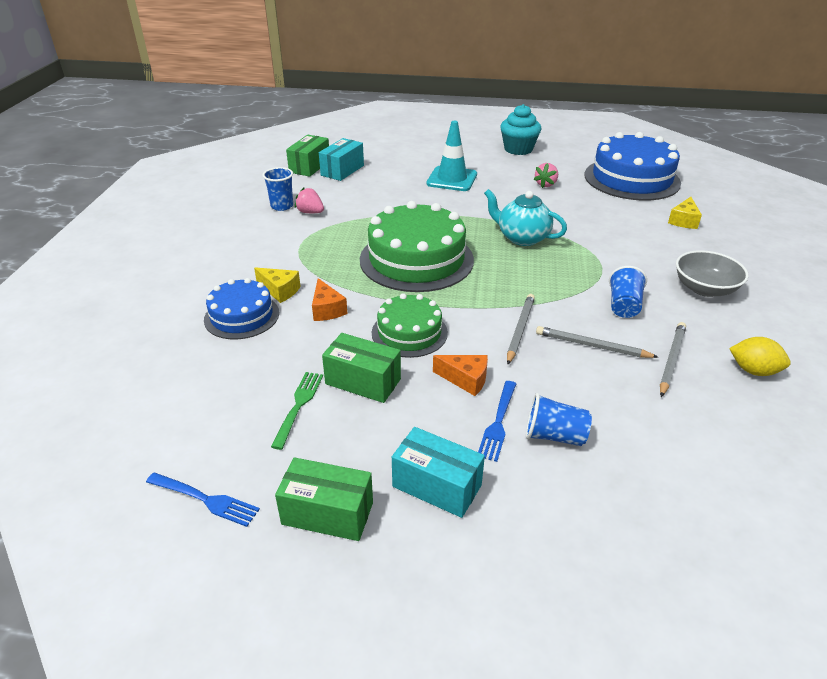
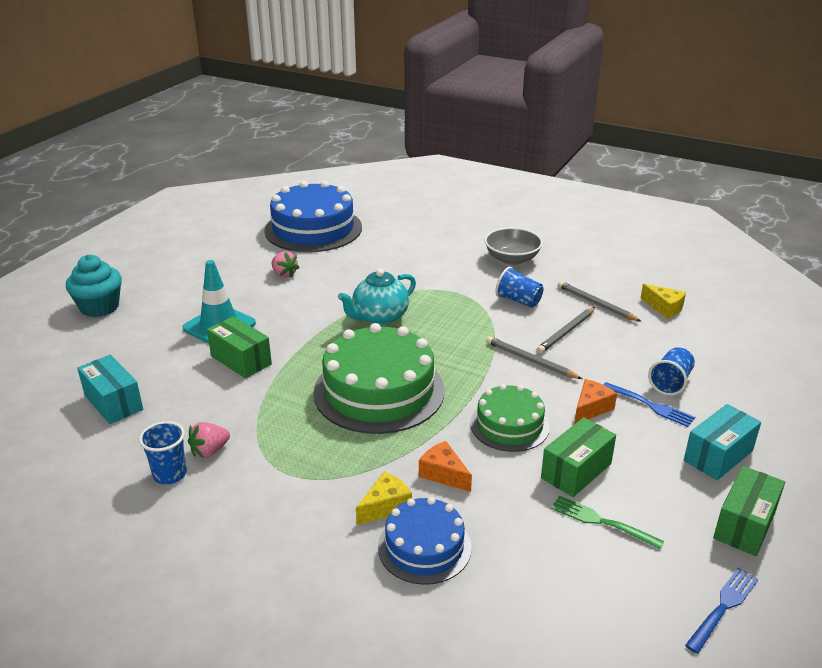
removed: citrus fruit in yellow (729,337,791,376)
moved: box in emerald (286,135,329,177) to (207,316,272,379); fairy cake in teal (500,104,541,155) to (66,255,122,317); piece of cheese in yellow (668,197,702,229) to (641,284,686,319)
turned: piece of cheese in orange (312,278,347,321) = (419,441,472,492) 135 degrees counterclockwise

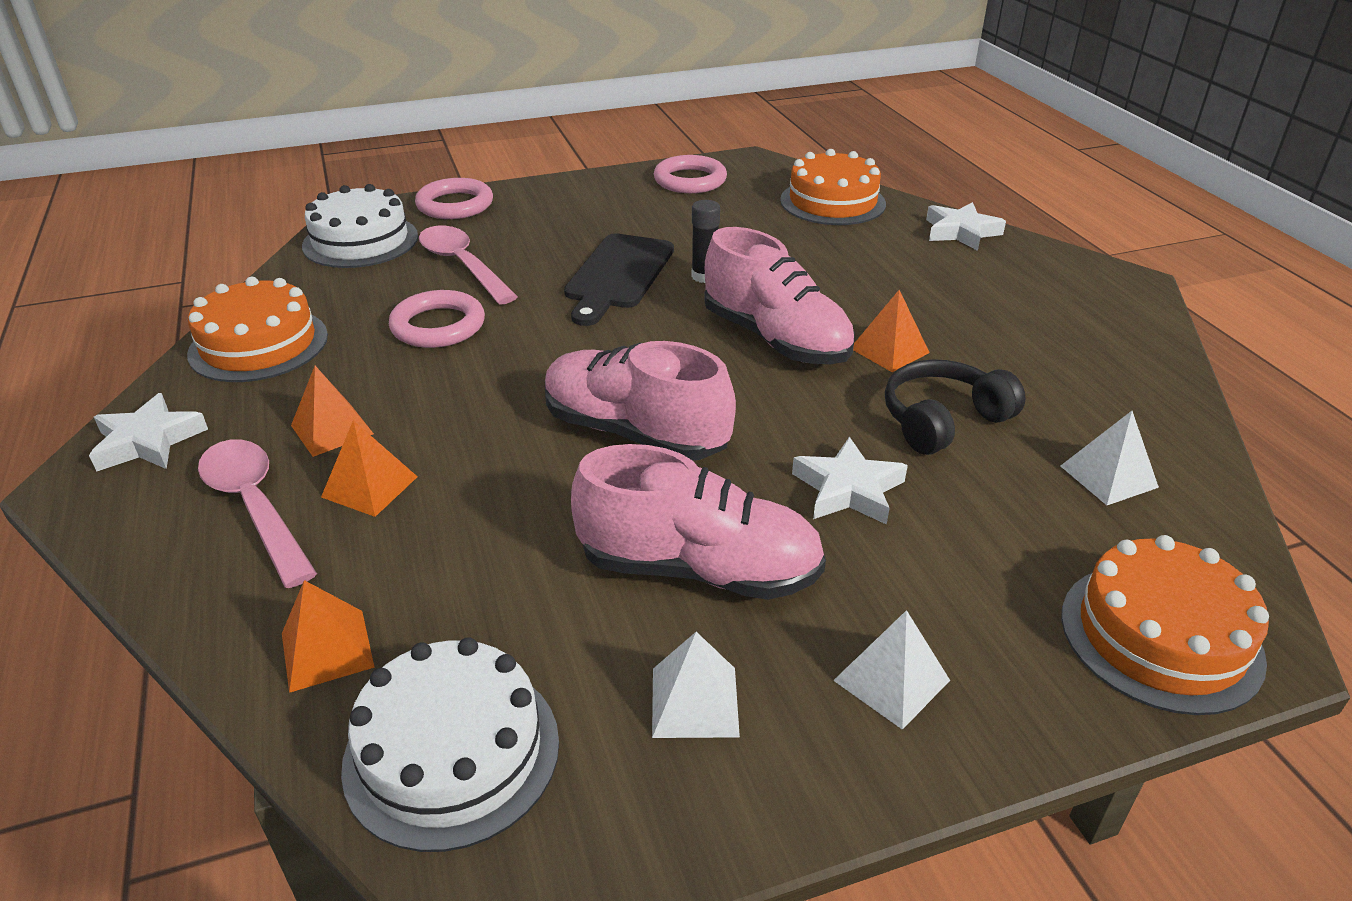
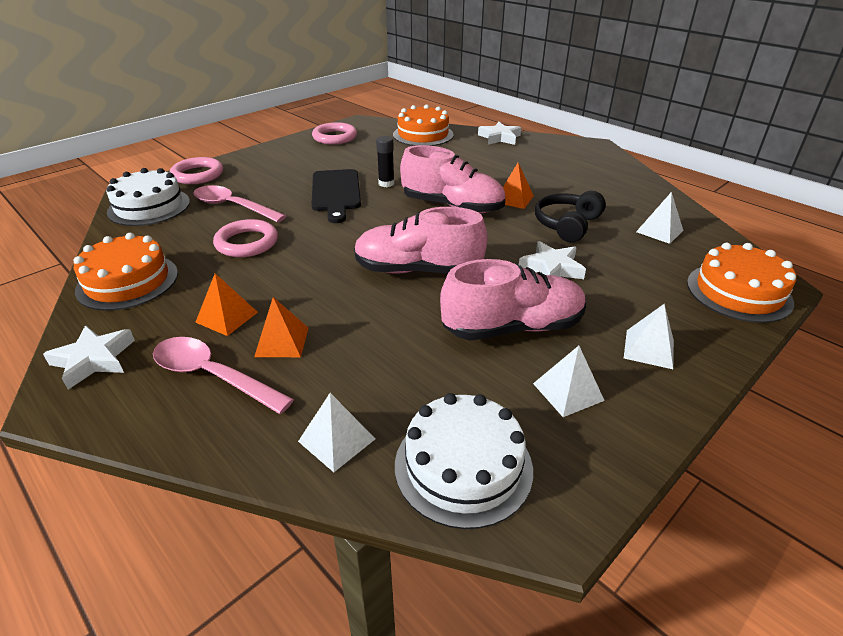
recoloured: pyramid in orange (282,580,375,693) to pyramid in white (298,393,375,472)

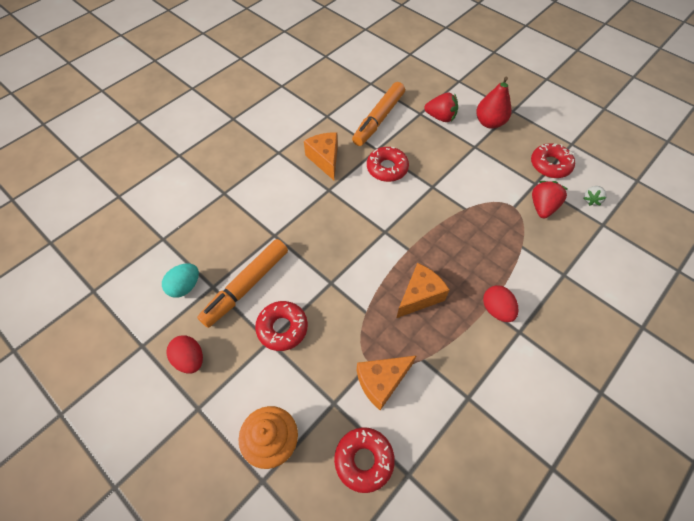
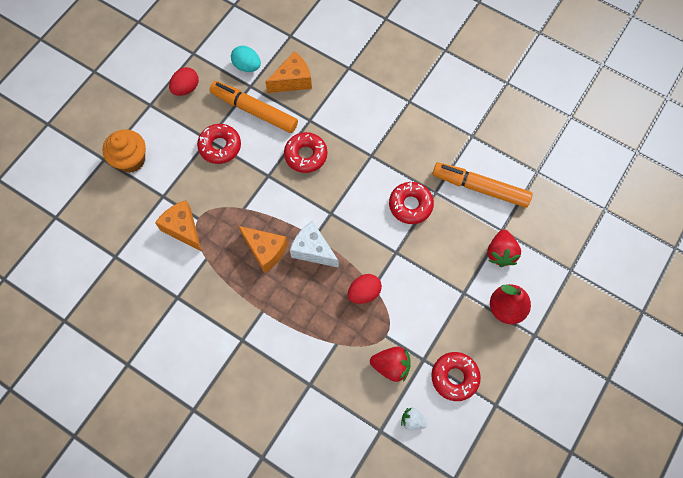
added: piece of cheese in white (290,221,339,268)
moved: piece of cheese in orange (304,132,338,180) to (266,51,312,93); donut in red (334,427,395,493) to (284,132,327,173); toy egg in red (483,285,519,322) to (348,274,382,304)

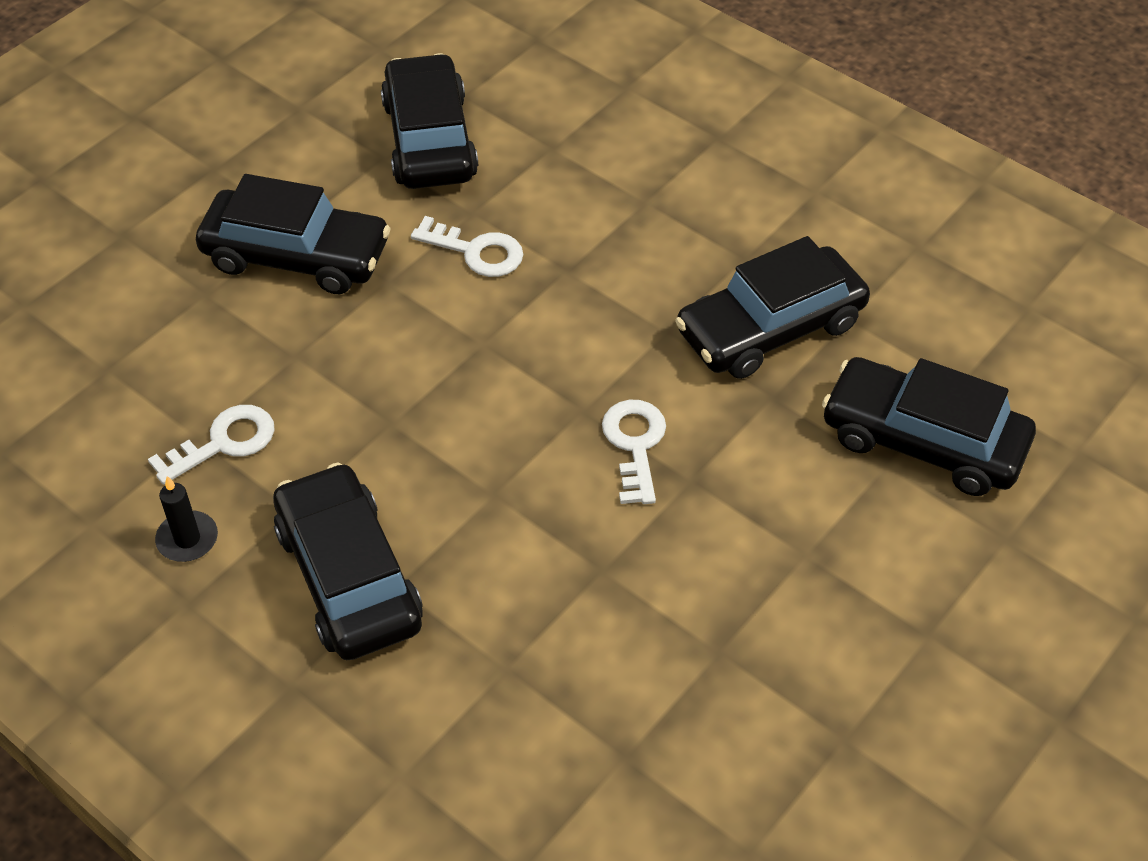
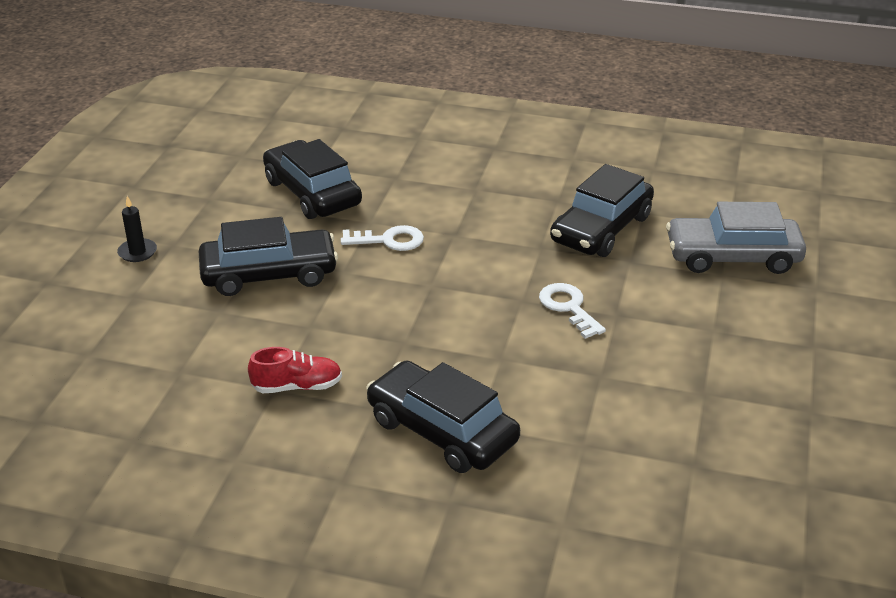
moved: wax candle in black (155,476,218,562) to (117,196,157,262)
replaced: door key in white (148,405,275,485) to sneaker in red (248,347,342,393)
recoloured: car in black (822,357,1036,496) to car in ash-grey (666,202,806,274)

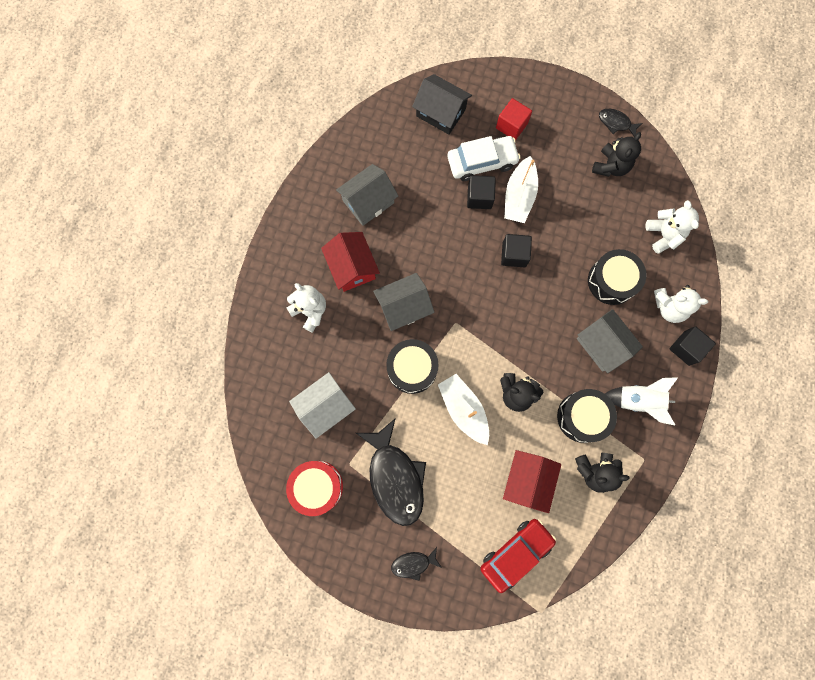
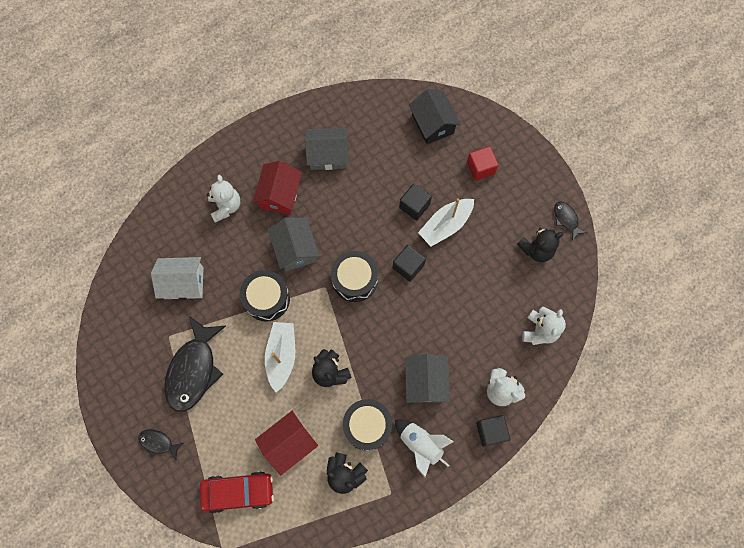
removed: toy drum in red (286,461,343,516); car in white (447,136,521,181)
moved: toy drum in black (588,249,646,305) to (331,251,378,302)
turned: toy house in ash-grey (373,273,435,331) = (268,217,319,271) 60 degrees clockwise

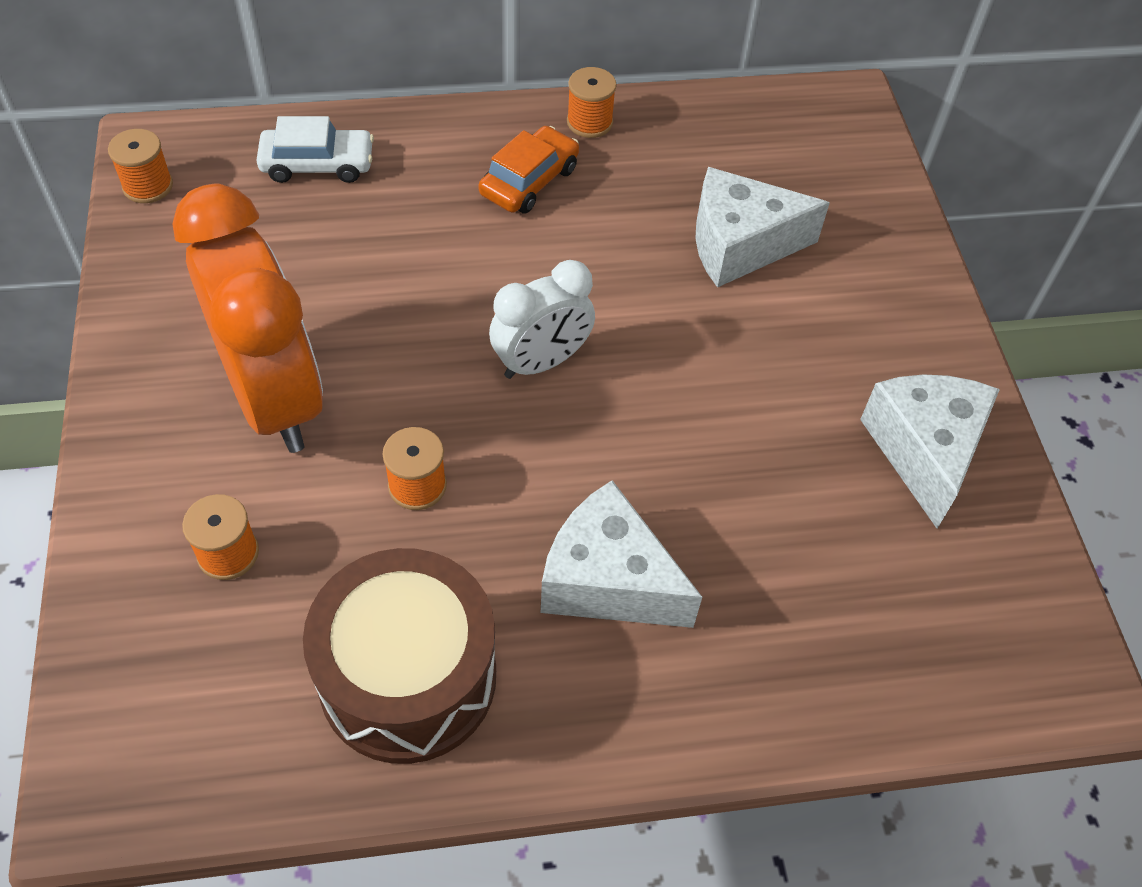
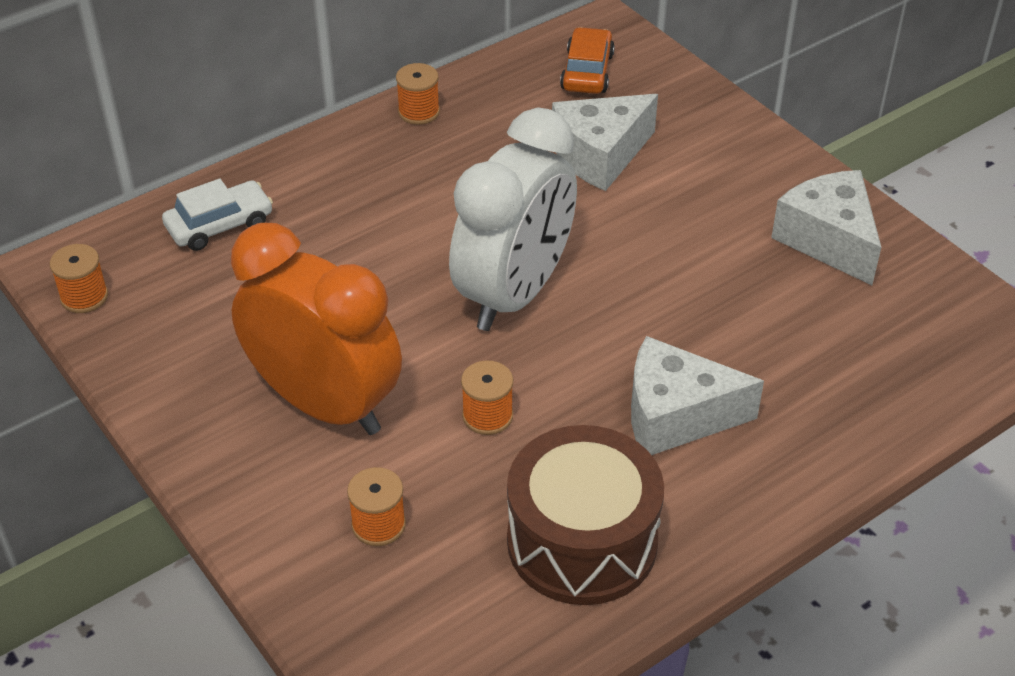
moved: car in orange (479,126,579,214) to (560,27,615,94)
resized: bedside clock in white (489,260,595,379) = (449,107,577,331) x1.78

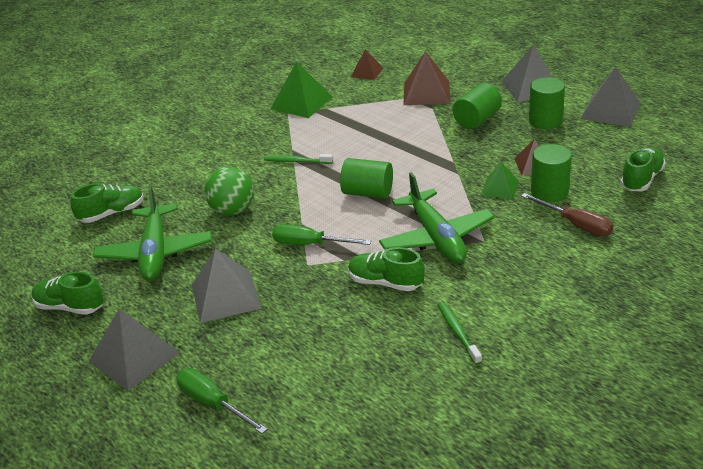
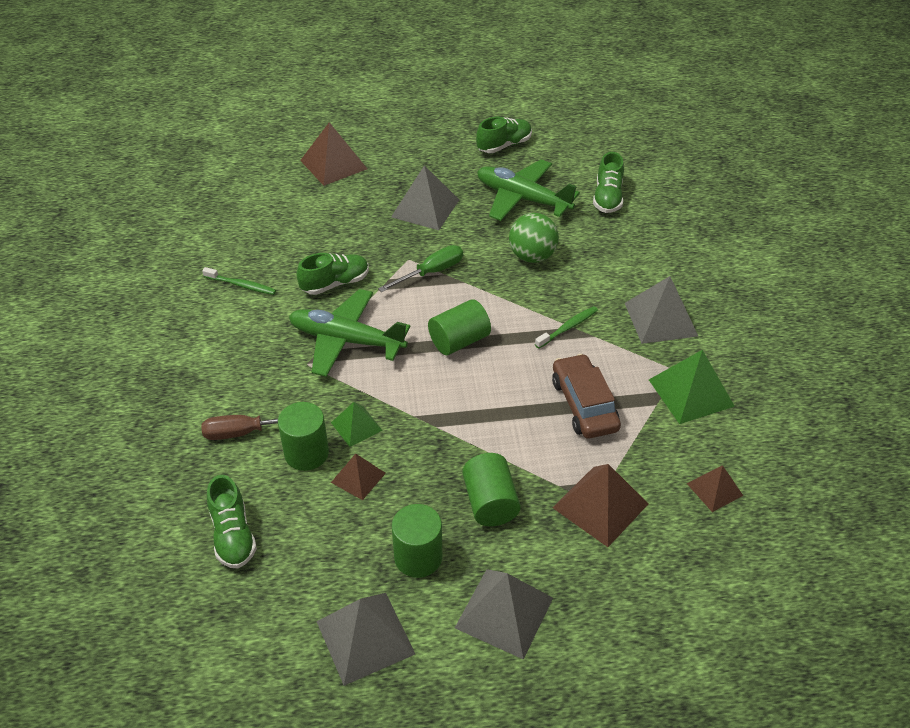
added: car in brown (552,354,621,438)
moved: pyramid in ash-grey (89,309,180,391) to (625,276,698,344)
replaced: hand screwdriver in emerald (176,368,267,434) to pyramid in brown (300,122,367,186)

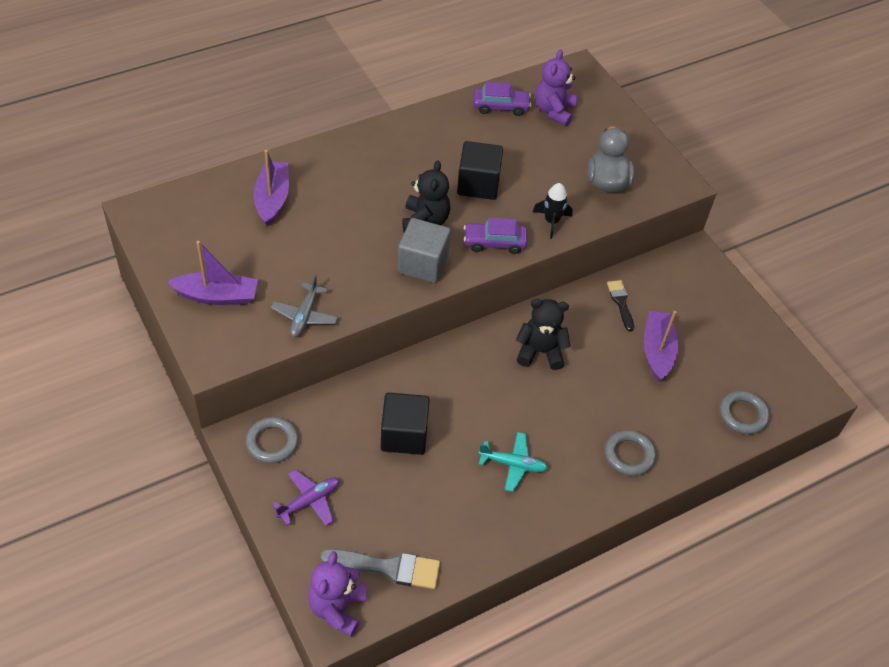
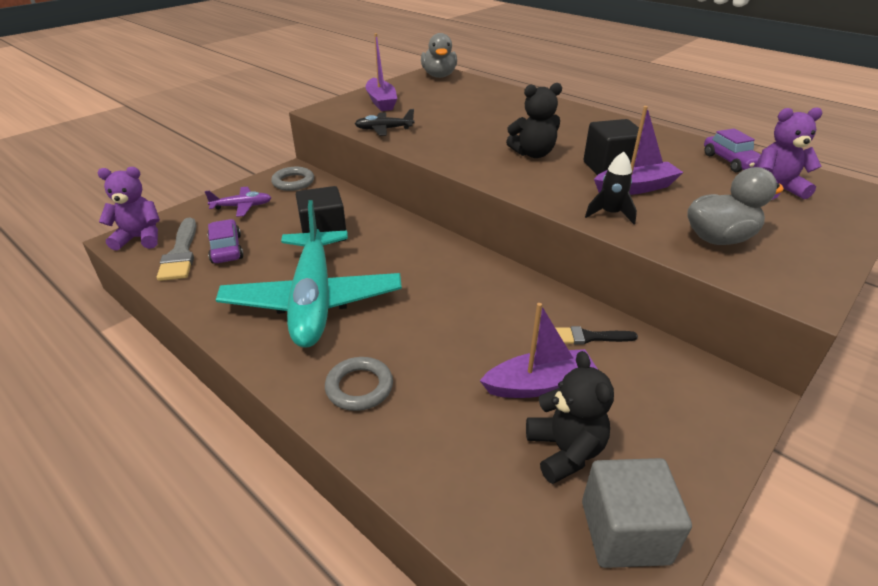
removed: ring in ash-grey (720,391,770,434)
added: toy duck in ash-grey (421,33,457,78)
moved: boat in royal purple (254,150,289,226) to (594,106,683,195); solid cube in ash-grey (397,218,451,283) to (582,458,692,568); car in royal purple (464,218,528,254) to (207,219,244,264); stuffed bear in black (516,299,571,370) to (526,351,614,484)
recoloured: plane in ash-grey (271,275,338,337) to plane in black (355,109,414,136)
turned: plane in royal purple (272,469,339,526) = (205,187,272,217) 45 degrees counterclockwise; paint brush in black (607,280,634,331) = (556,326,638,345) 150 degrees counterclockwise
resized: plane in teal (478,432,548,492) = (216,200,402,348) x2.37

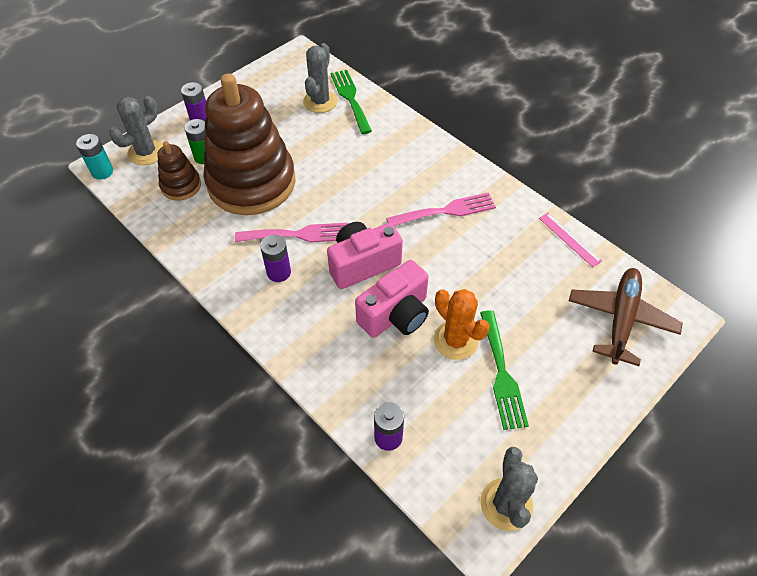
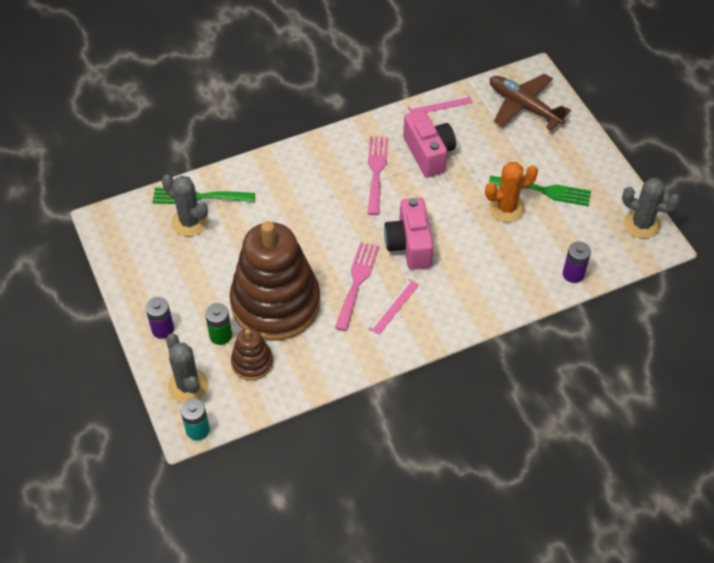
moved: photo camera in pink (355,260,429,338) to (403,109,456,178)
replaced: power cell in royal purple (260,235,291,282) to ruler in pink (369,279,419,335)

